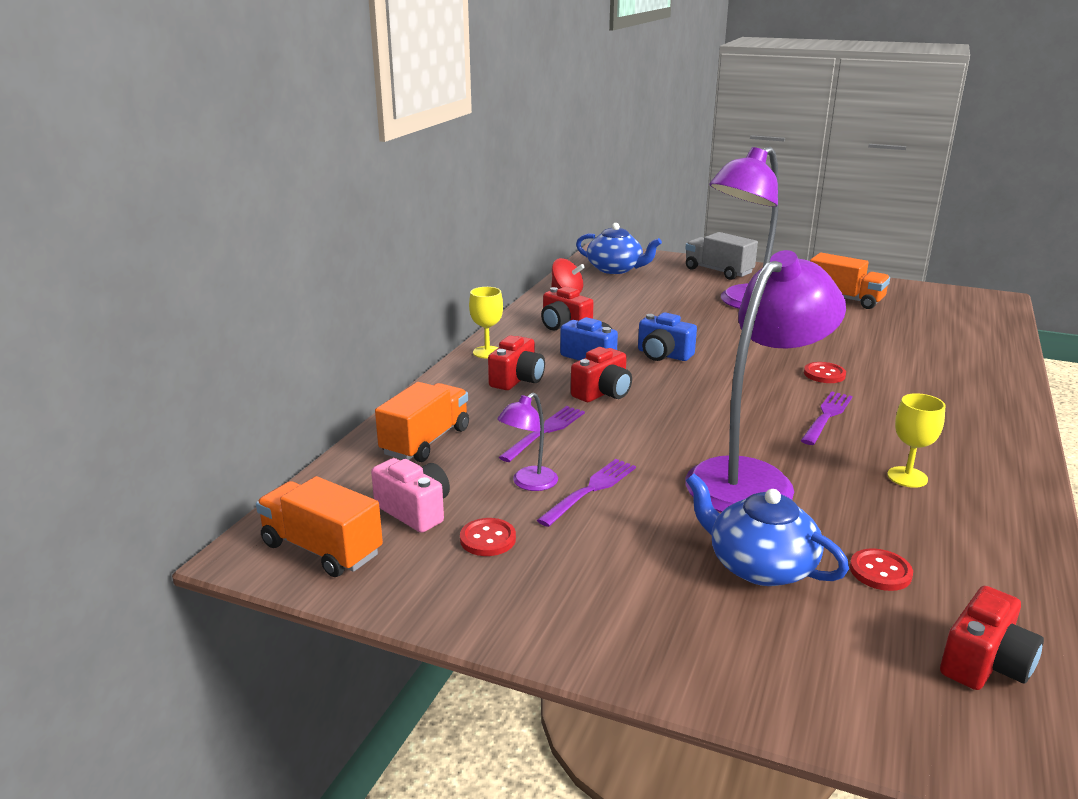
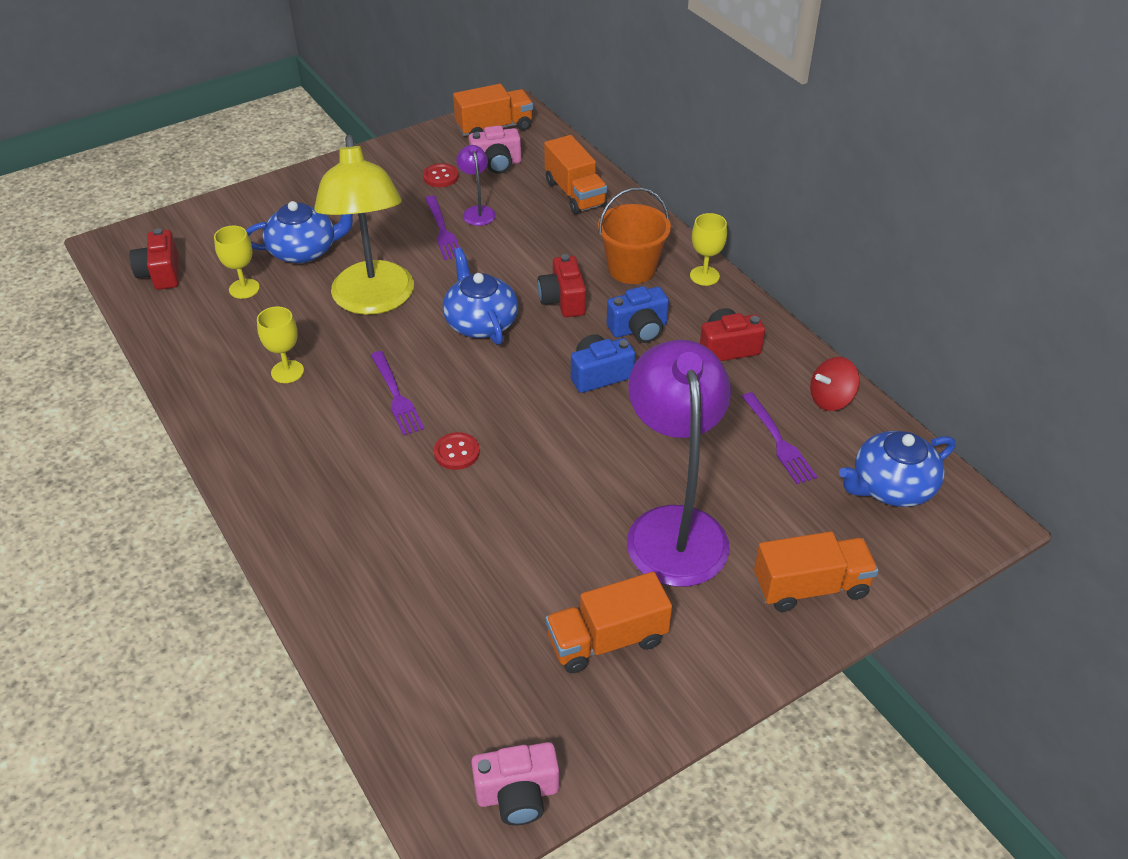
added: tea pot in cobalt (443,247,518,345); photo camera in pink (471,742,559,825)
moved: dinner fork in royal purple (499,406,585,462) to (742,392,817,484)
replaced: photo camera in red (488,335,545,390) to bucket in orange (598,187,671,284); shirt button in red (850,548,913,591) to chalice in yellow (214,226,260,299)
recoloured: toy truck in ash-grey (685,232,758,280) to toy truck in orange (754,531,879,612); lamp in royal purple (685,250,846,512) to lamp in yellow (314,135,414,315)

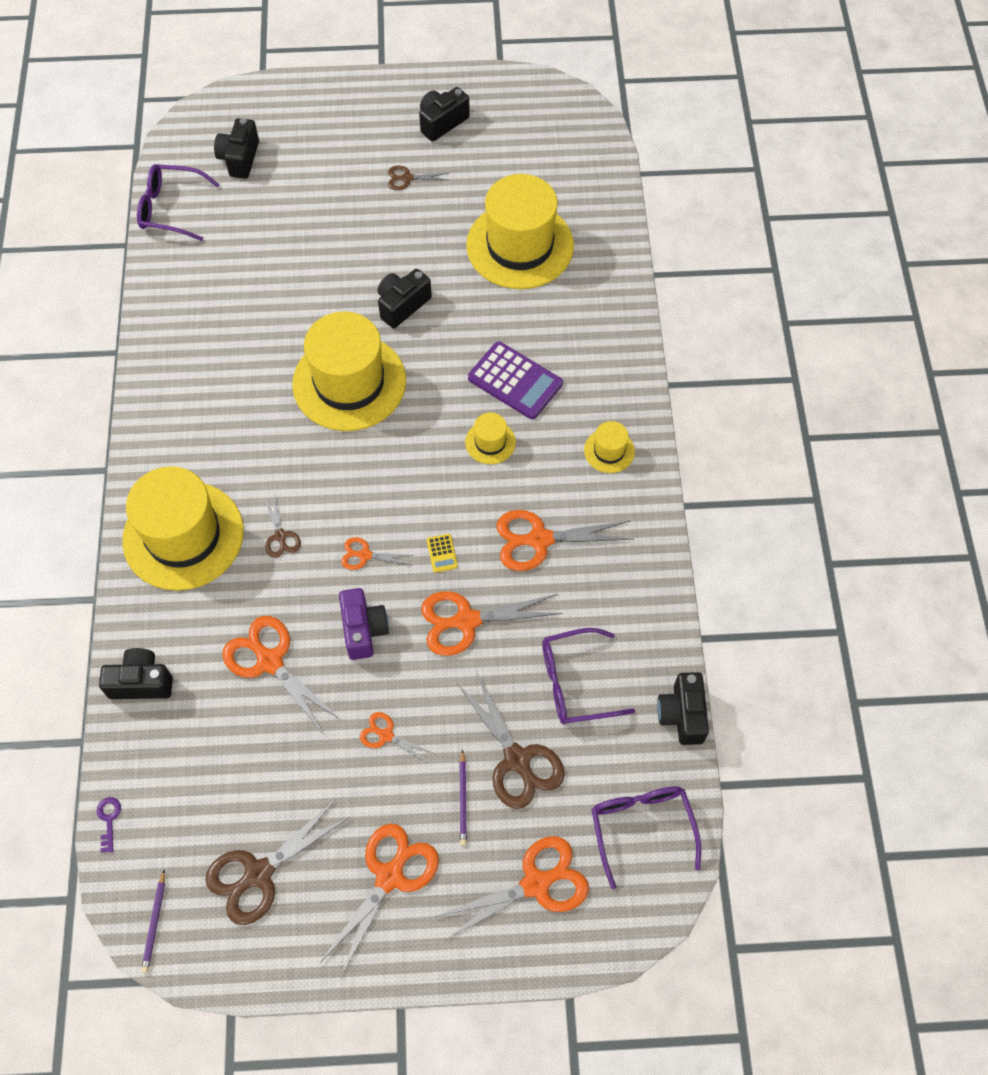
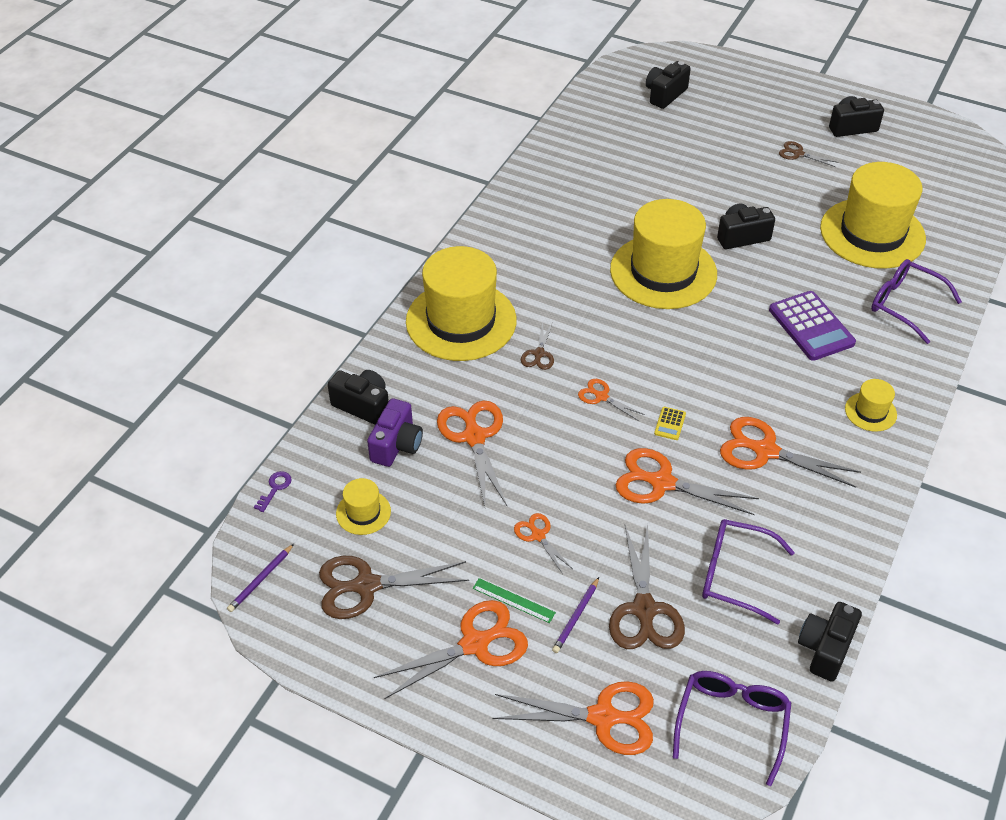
added: ruler in emerald (473,578,556,623)
moved: glasses in royal purple (137,164,220,241) to (871,259,962,344); photo camera in royal purple (339,588,389,660) to (367,398,423,467); top hat in yellow (465,413,516,464) to (336,478,391,535)

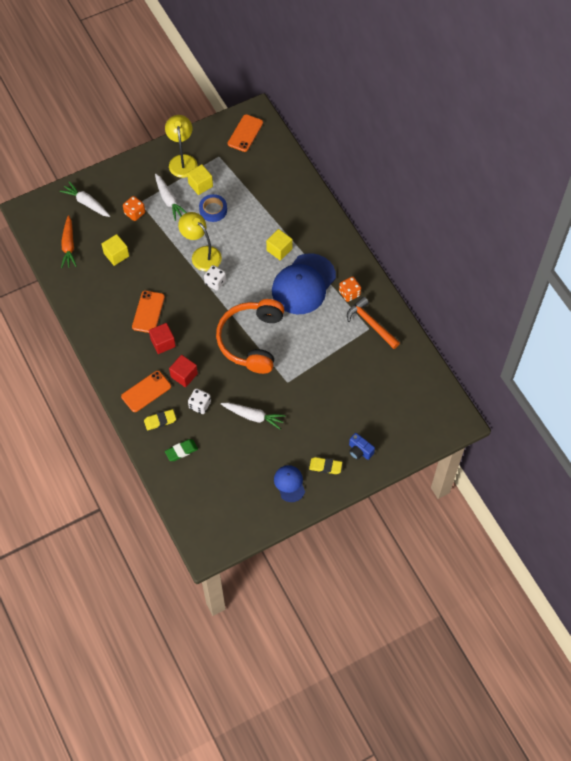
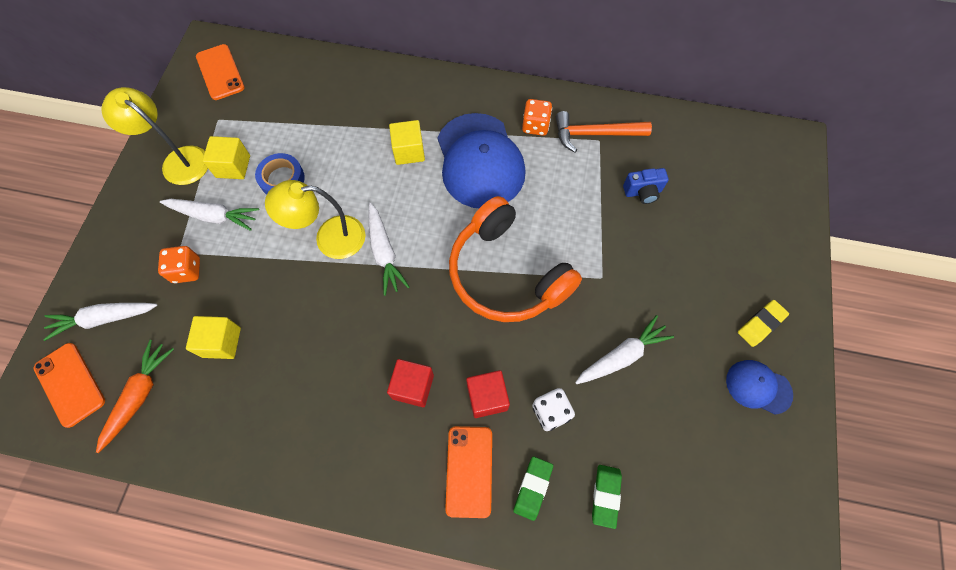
moved: smartphone in orange (132,291,165,333) to (34,343,105,428); photo camera in cobalt (349,433,375,460) to (623,168,669,204)
replaced: dice in white (204,265,226,291) to root vegetable in white (368,203,409,296)
recoloured: pencil eraser in yellow (144,409,176,431) to pencil eraser in emerald (513,456,553,521)
turned: root vegetable in orange (61,215,77,268) = (96,340,174,453) 105 degrees counterclockwise

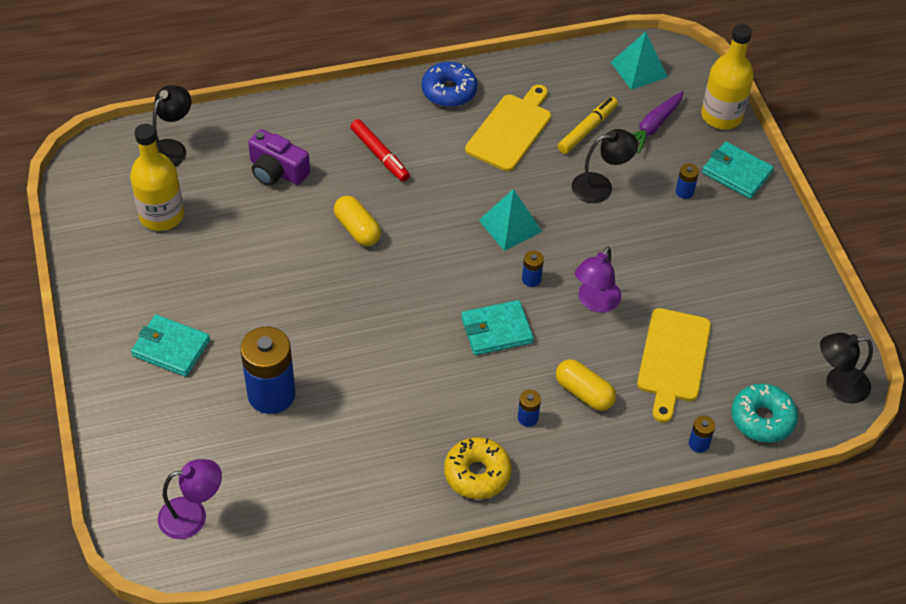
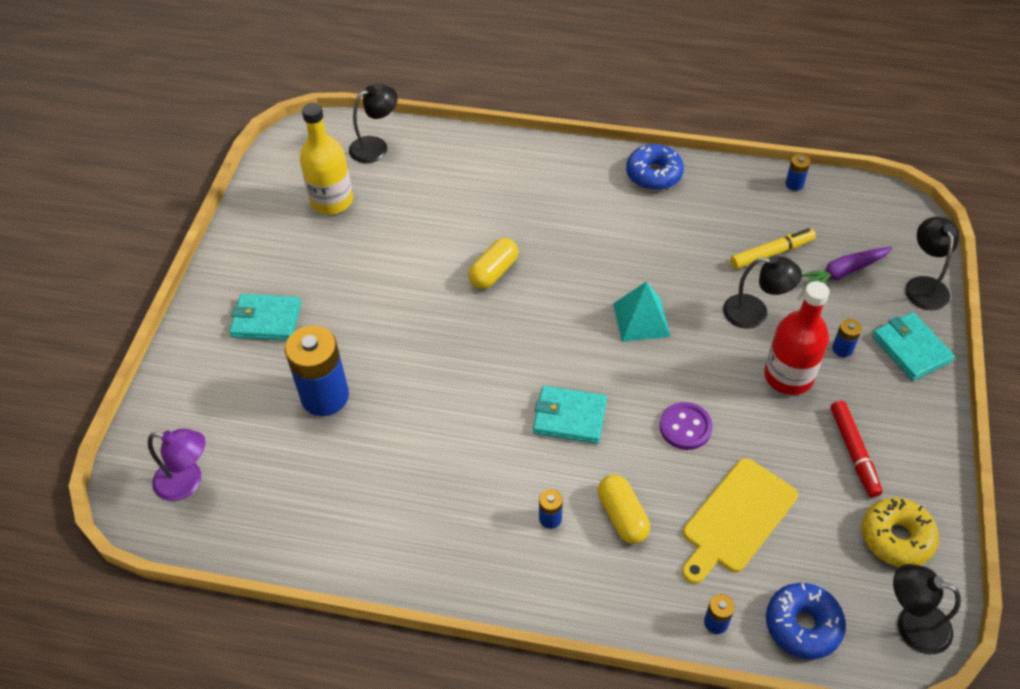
removed: photo camera in royal purple (248,129,310,186); cutting board in yellow (465,85,551,171); pyramid in teal (611,32,668,90)
added: drink bottle in red (764,281,829,395)
moved: felt pen in red (350,119,410,182) to (831,401,883,497); donut in yellow (444,437,512,499) to (862,498,939,567); power cell in cobalt (522,251,544,287) to (785,154,810,191)
replaced: lamp in royal purple (575,247,621,313) to shirt button in royal purple (660,402,713,450); drink bottle in yellow (701,24,754,129) to lamp in black (905,217,959,310)
recoloured: donut in teal (731,384,798,443) to donut in cobalt (766,583,846,659)
turned: card wallet in teal (131,315,210,377) = (229,294,301,341) 45 degrees counterclockwise; pill shape in yellow (334,196,381,246) = (468,238,519,289) 45 degrees clockwise

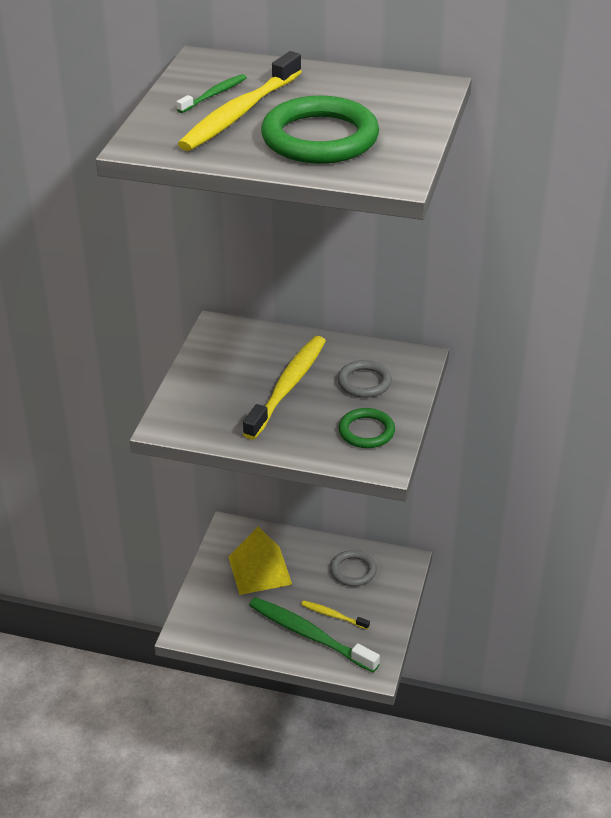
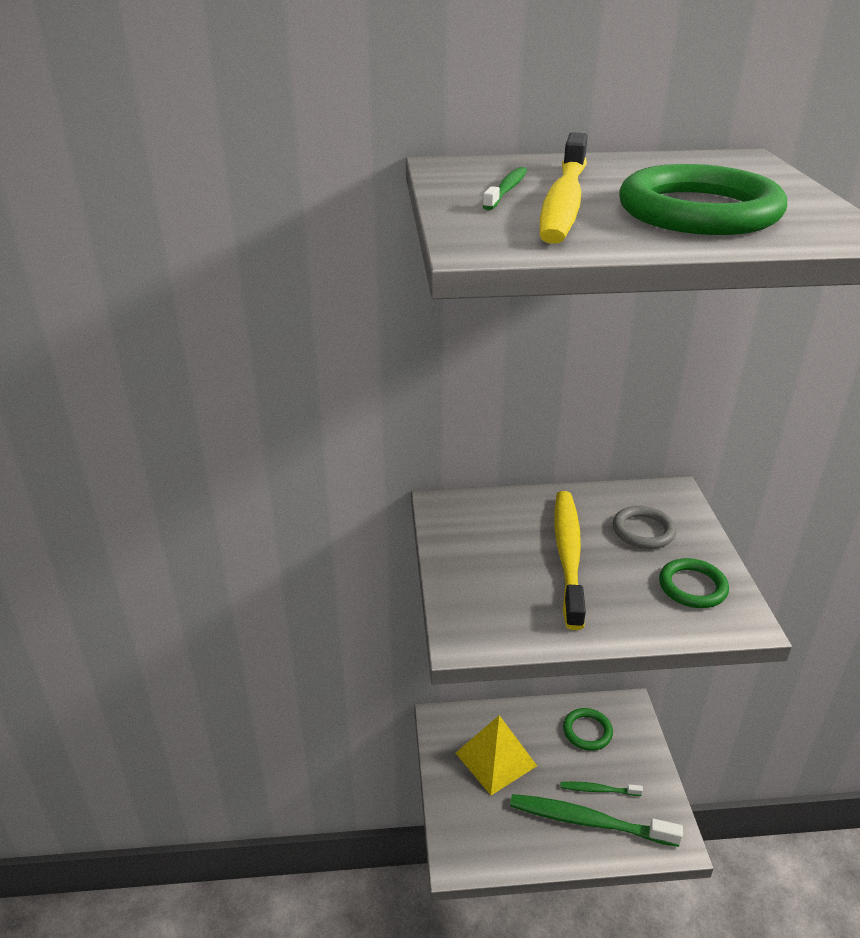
recoloured: tooth brush in yellow (301,600,370,630) to tooth brush in emerald (561,782,643,796); ring in ash-grey (330,550,377,586) to ring in emerald (563,708,613,751)

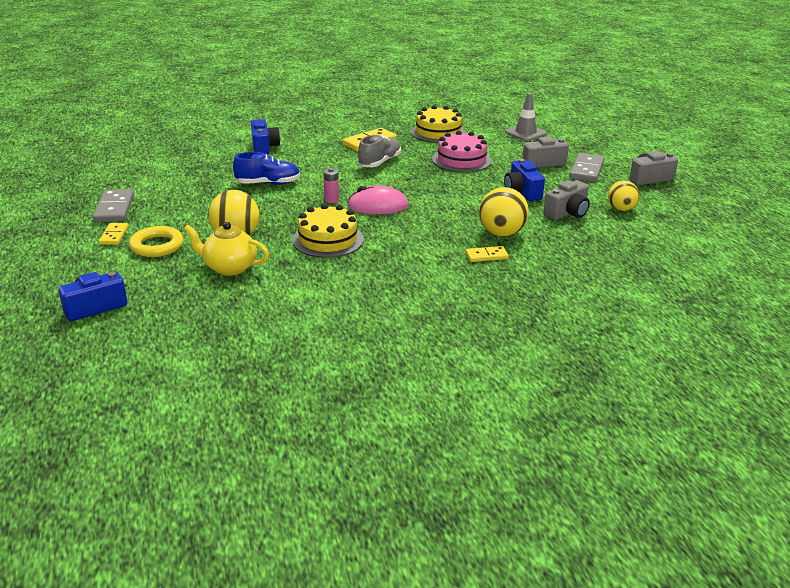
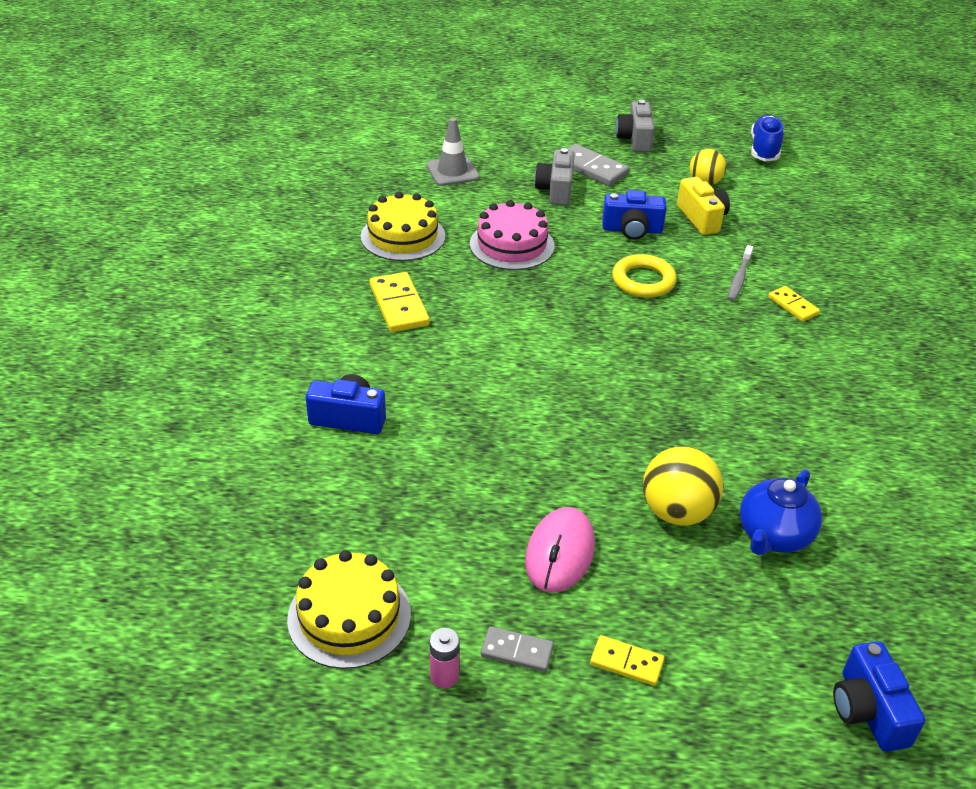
removed: sneaker in ash-grey (358,135,401,167)
moved: ring in yellow (129,226,183,257) to (612,254,677,298); sneaker in cobalt (233,152,300,185) to (751,115,784,161); cake in yellow (292,204,364,258) to (287,550,411,669); power cell in pink (324,168,339,203) to (430,628,460,689); computer mouse in pink (347,185,408,214) to (525,507,595,593)
replaced: play ball in yellow (479,187,529,237) to tooth brush in ash-grey (728,245,753,301)
recoloured: tea pot in yellow (184,222,269,276) to tea pot in cobalt (740,470,822,555); photo camera in ash-grey (543,180,590,220) to photo camera in yellow (677,177,730,235)
turned: domino tile in yellow (466,246,509,262) = (768,286,820,322) 45 degrees counterclockwise
resized: domino tile in ash-grey (93,189,134,222) = (481,626,554,672) x0.60

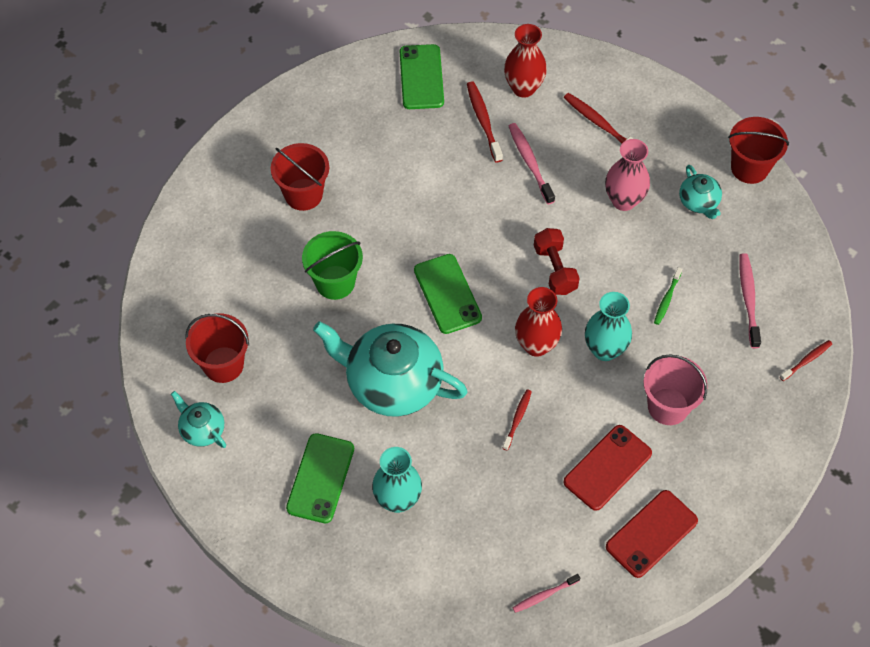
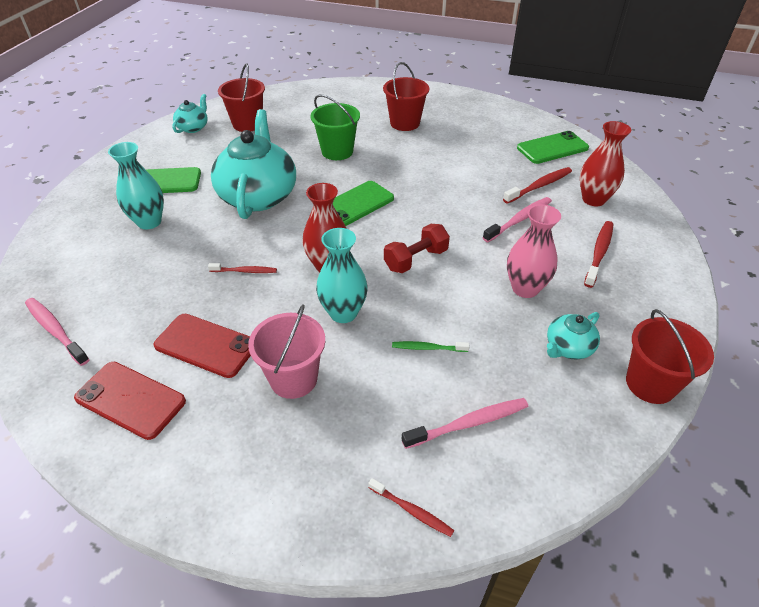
resized: tooth brush in pink (513,574,580,613) = (25,298,90,366) x1.59

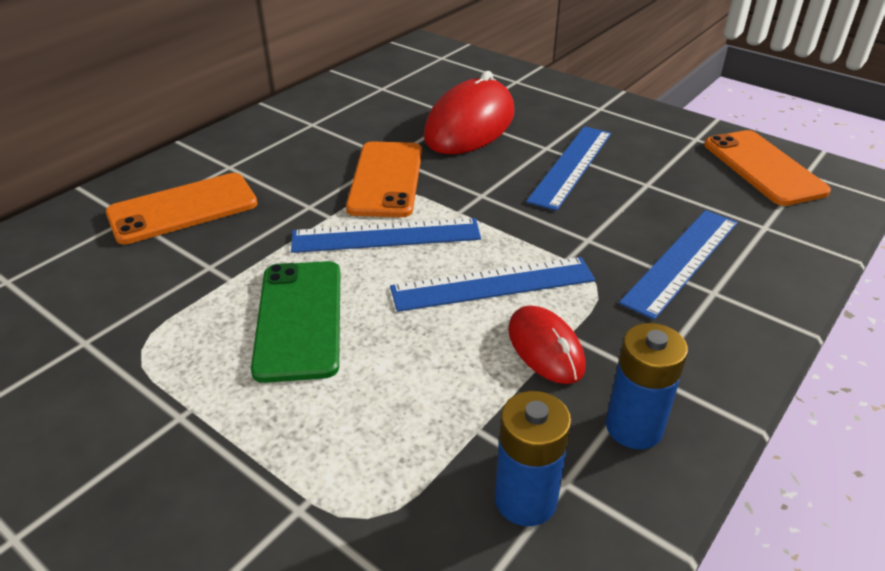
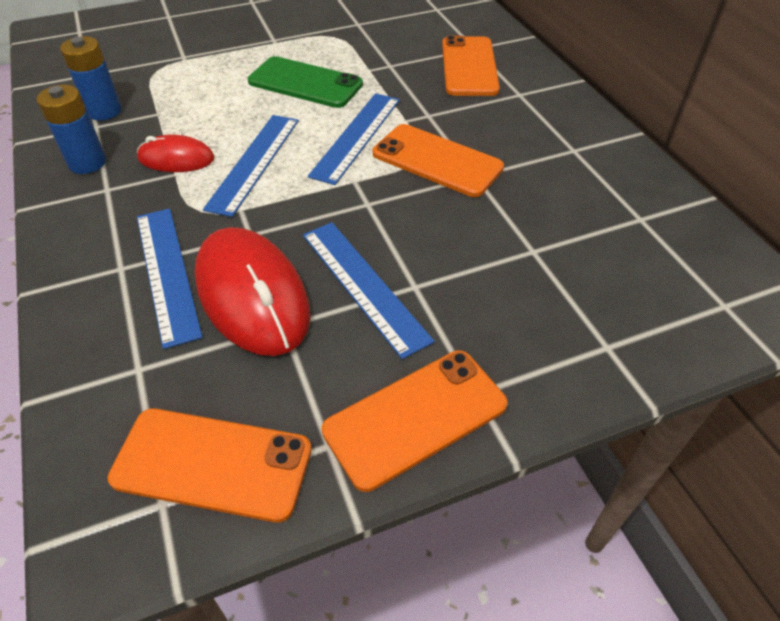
added: smartphone in orange (322,350,508,492)
moved: computer mouse in red (424,71,514,155) to (194,227,311,356)

